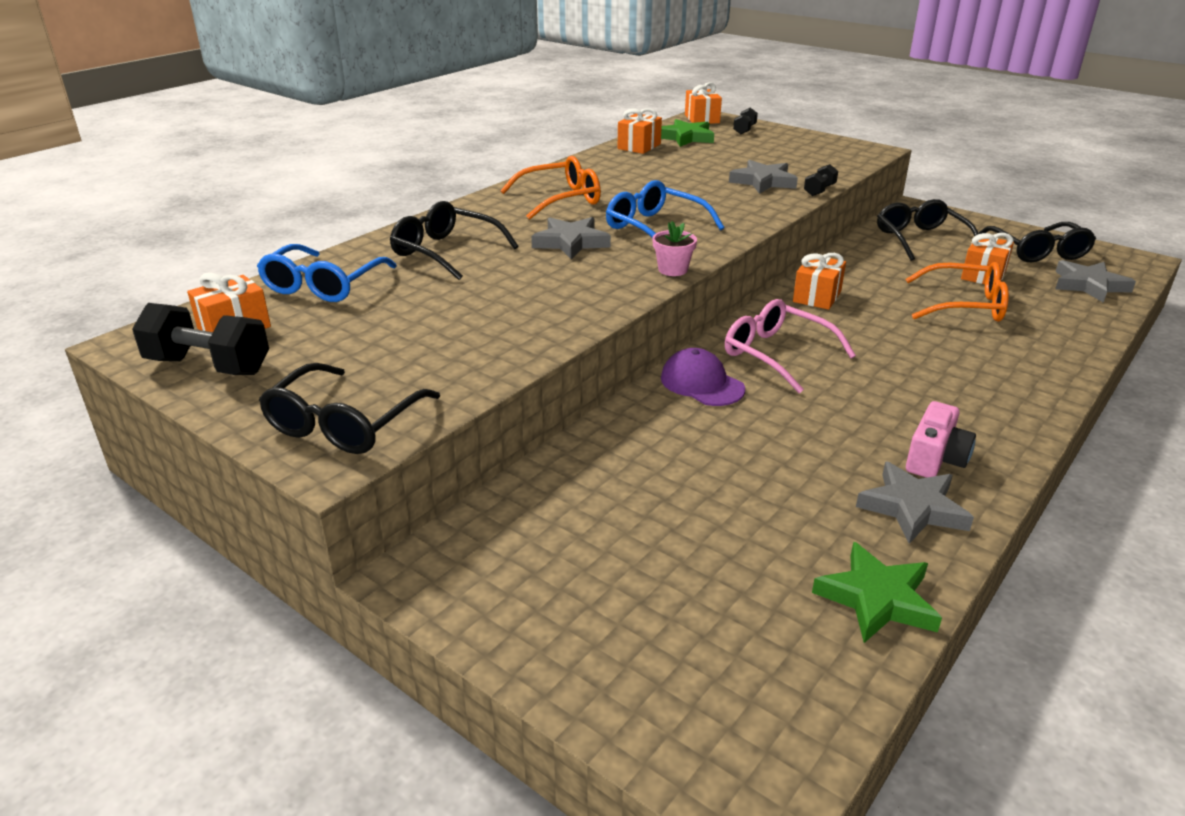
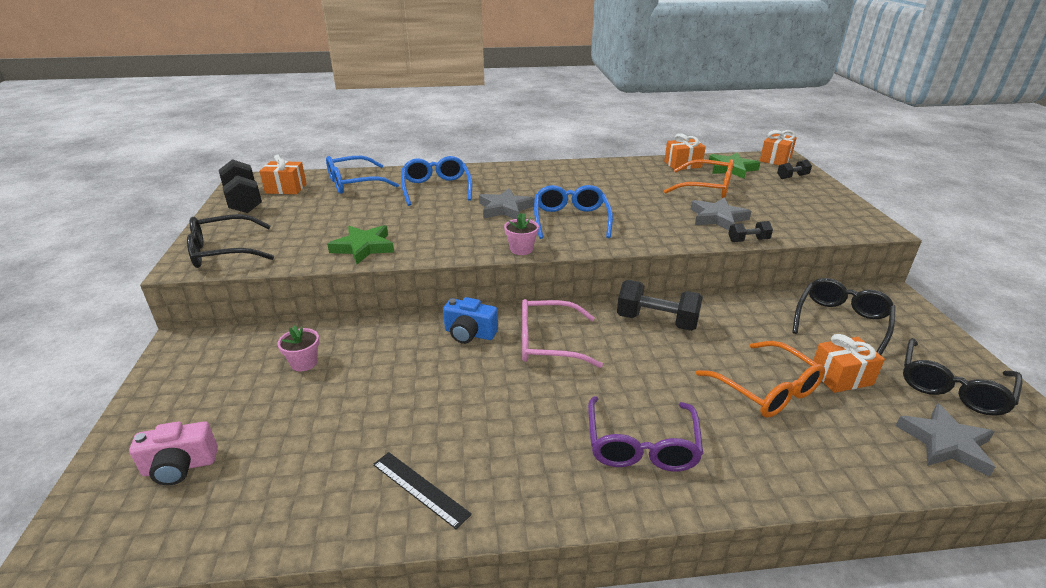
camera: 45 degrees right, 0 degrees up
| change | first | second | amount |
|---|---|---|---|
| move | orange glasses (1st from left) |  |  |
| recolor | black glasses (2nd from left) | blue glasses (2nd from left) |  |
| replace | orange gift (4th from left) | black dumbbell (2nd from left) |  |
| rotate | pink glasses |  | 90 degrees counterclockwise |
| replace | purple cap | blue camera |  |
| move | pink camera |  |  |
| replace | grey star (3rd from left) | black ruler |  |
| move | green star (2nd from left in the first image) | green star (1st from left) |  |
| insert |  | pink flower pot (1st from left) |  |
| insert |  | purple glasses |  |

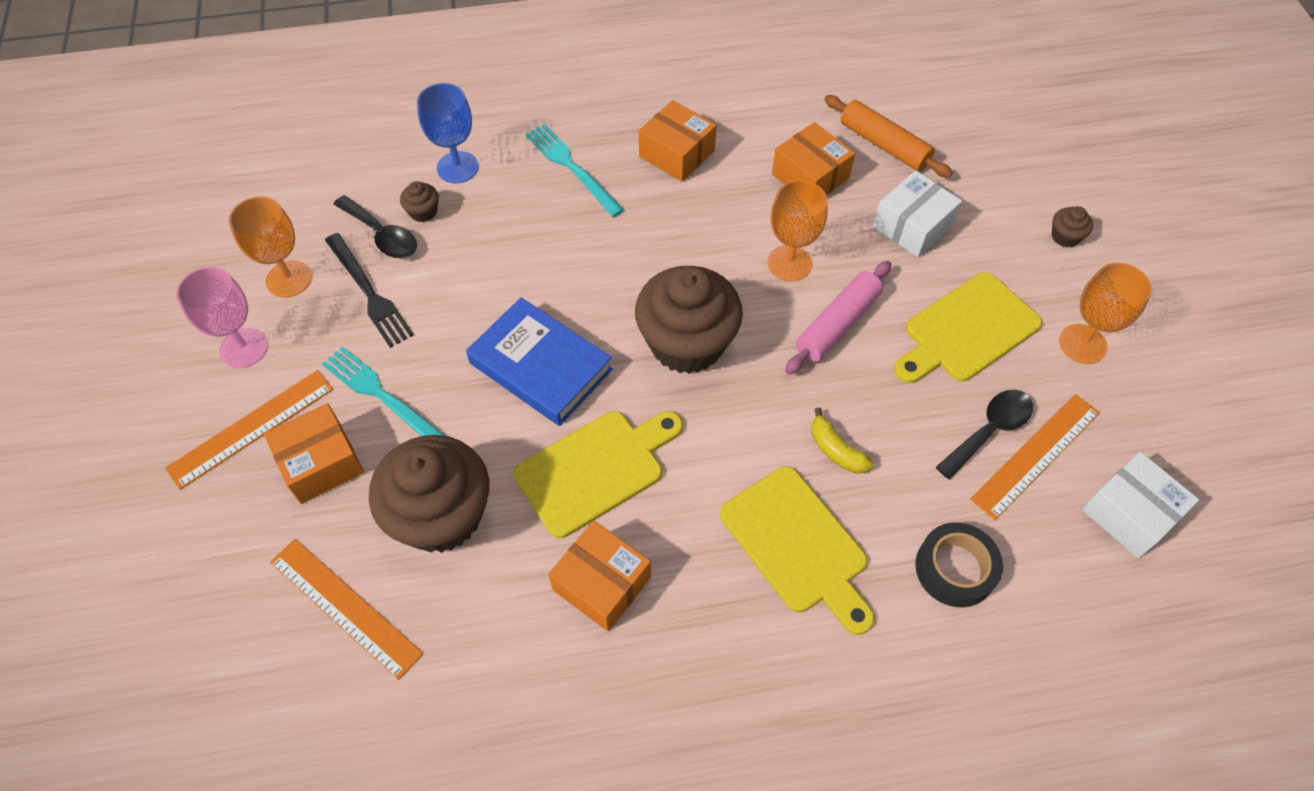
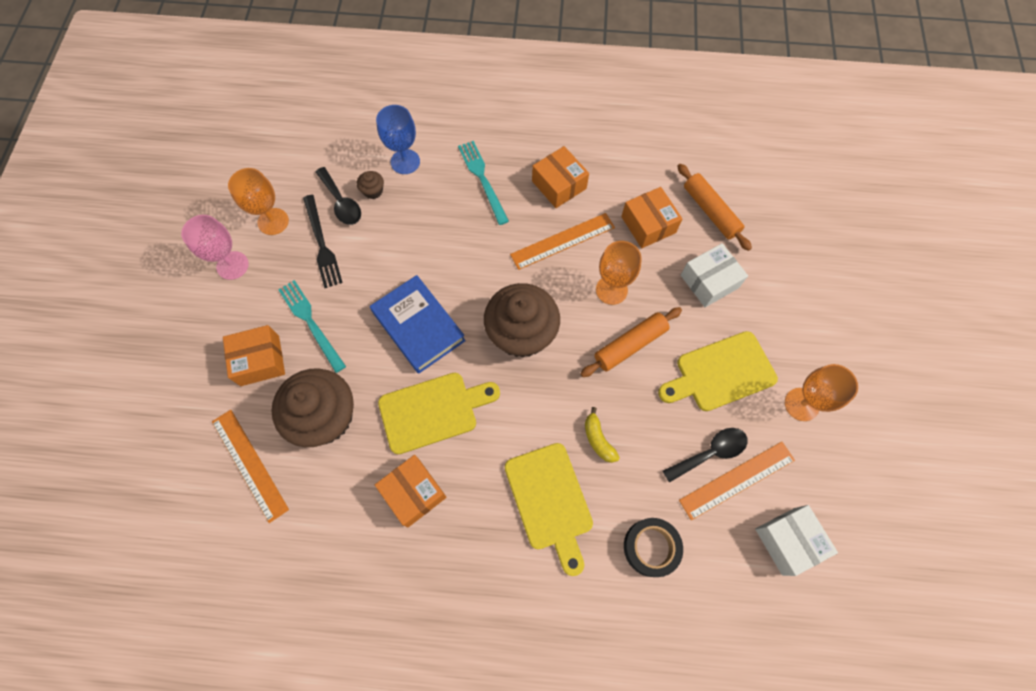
camera: 15 degrees right, 10 degrees up
| change | first | second | amount |
|---|---|---|---|
| delete | brown cupcake (4th from left) |  |  |
| recolor | pink rolling pin | orange rolling pin (1st from left) |  |
| move | orange ruler (1st from left in the first image) | orange ruler (2nd from left) |  |

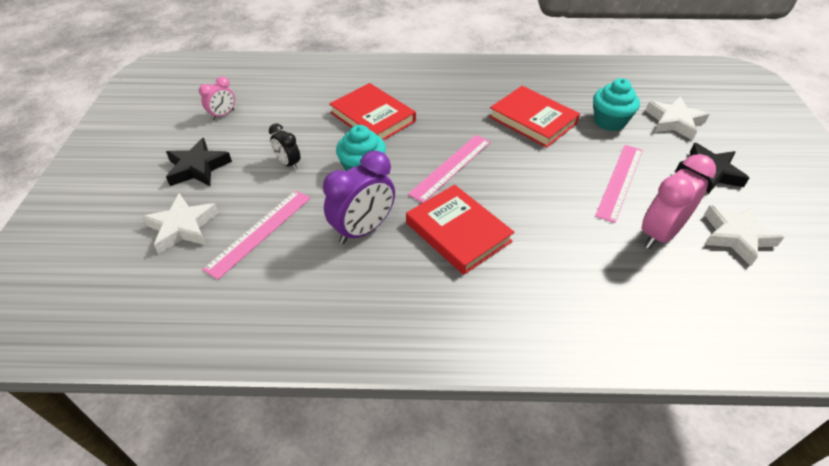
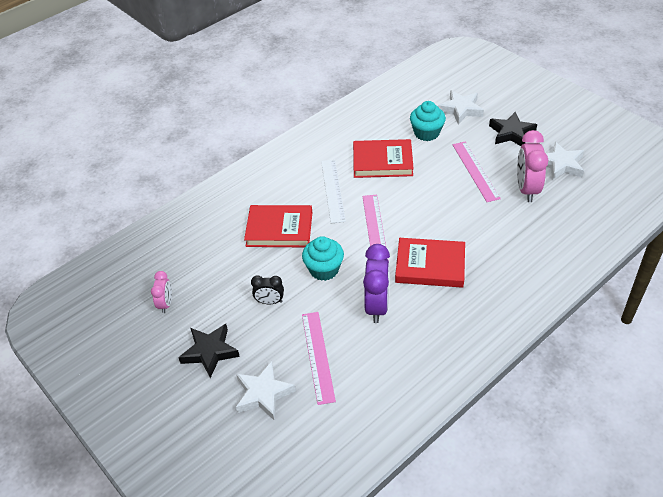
camera: 40 degrees left, 0 degrees up
| change | first | second | amount |
|---|---|---|---|
| insert |  | white ruler |  |

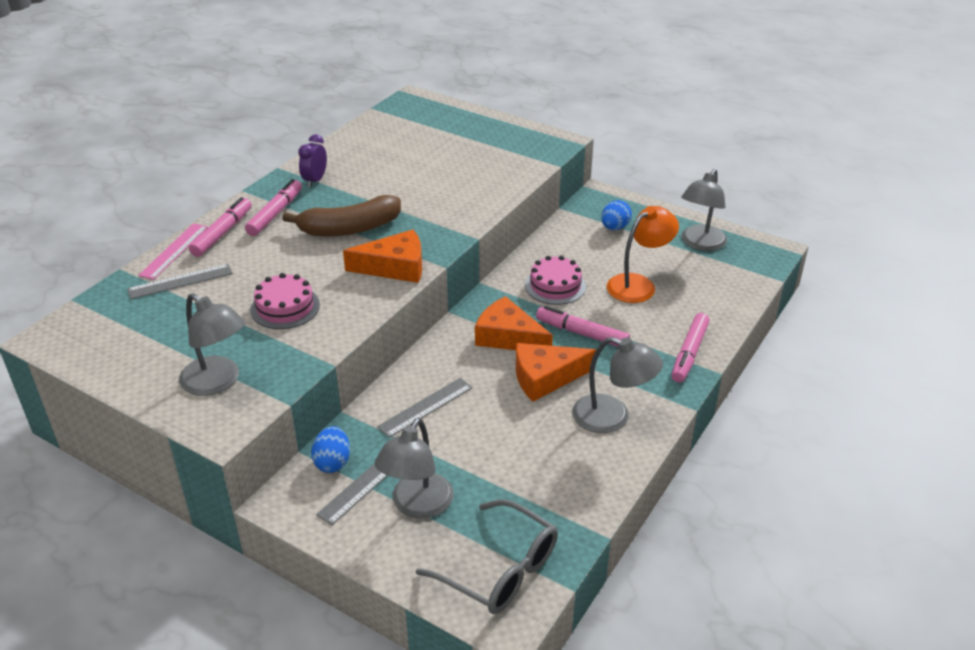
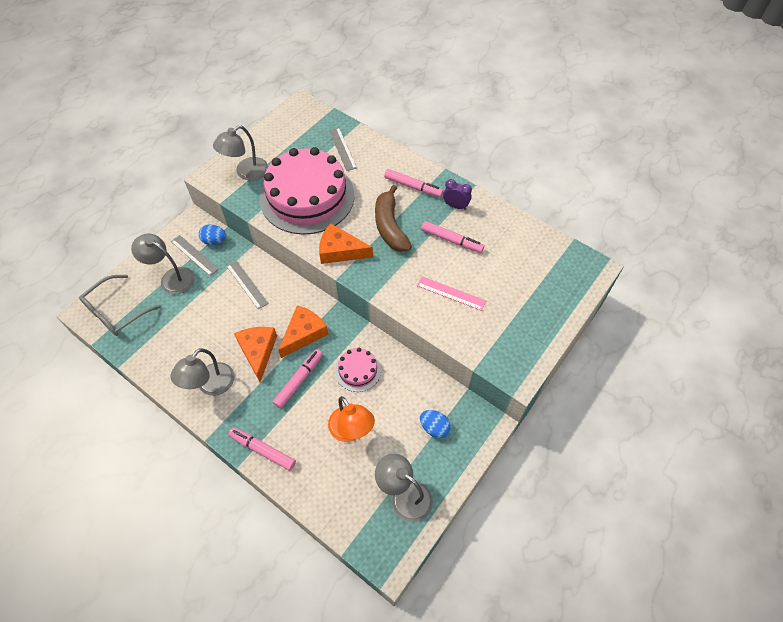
camera: 95 degrees right, 20 degrees up
| change | first | second | amount |
|---|---|---|---|
| move | pink marker (1st from left in the first image) | pink marker (4th from left) |  |
| move | pink ruler |  |  |
| rotate | orange cheese (1st from left in the first image) | orange cheese (3rd from left) | 105 degrees clockwise |
| resize | pink cake (1st from left) |  | x2.27 |

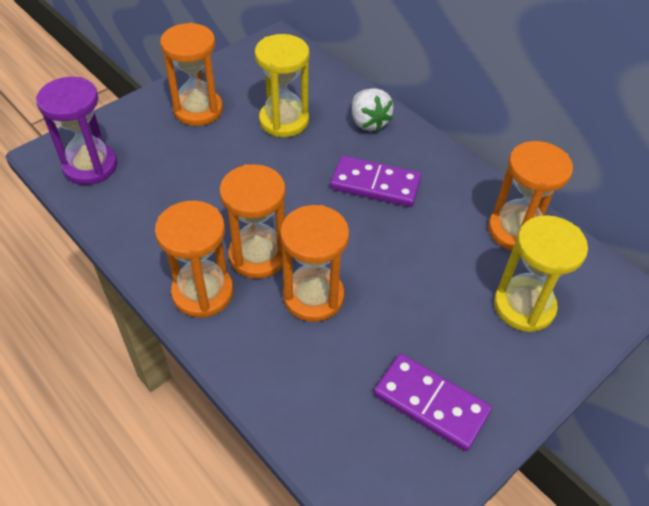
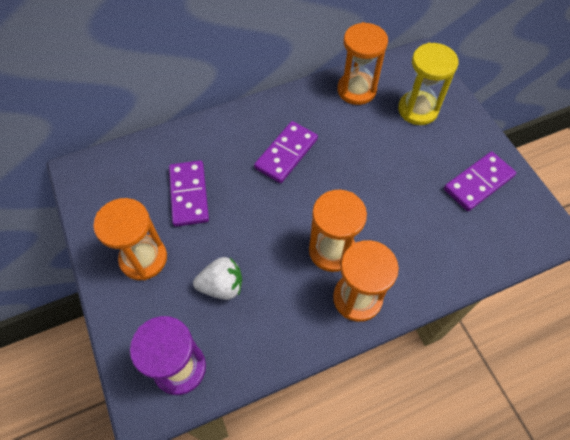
camera: 70 degrees left, 10 degrees up
| change | first | second | amount |
|---|---|---|---|
| replace | yellow hourglass (1st from left) | purple domino (1st from left) |  |
| move | white strawberry |  |  |
| delete | orange hourglass (4th from left) |  |  |

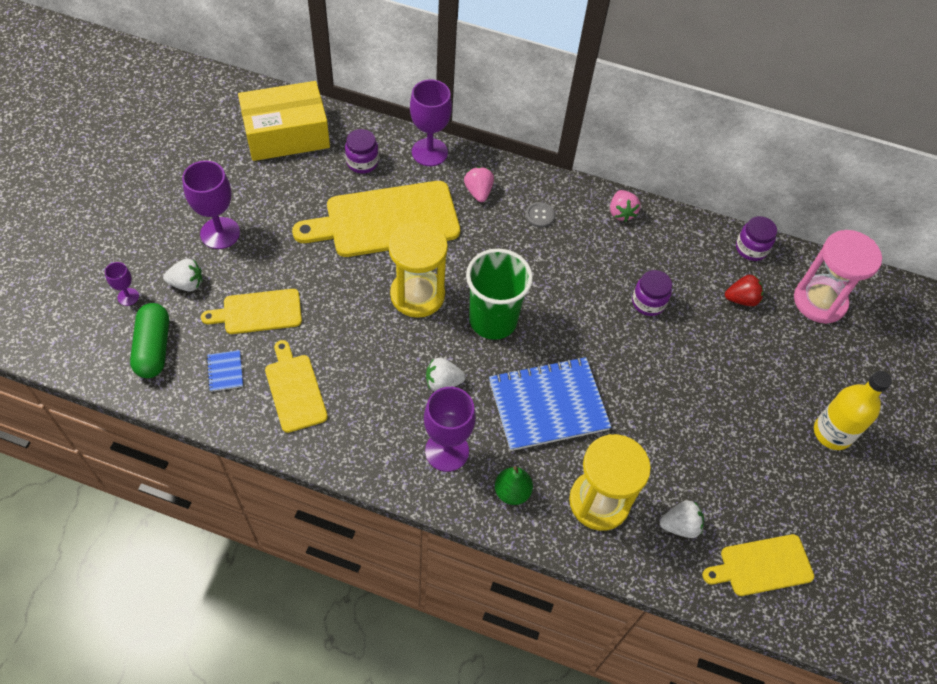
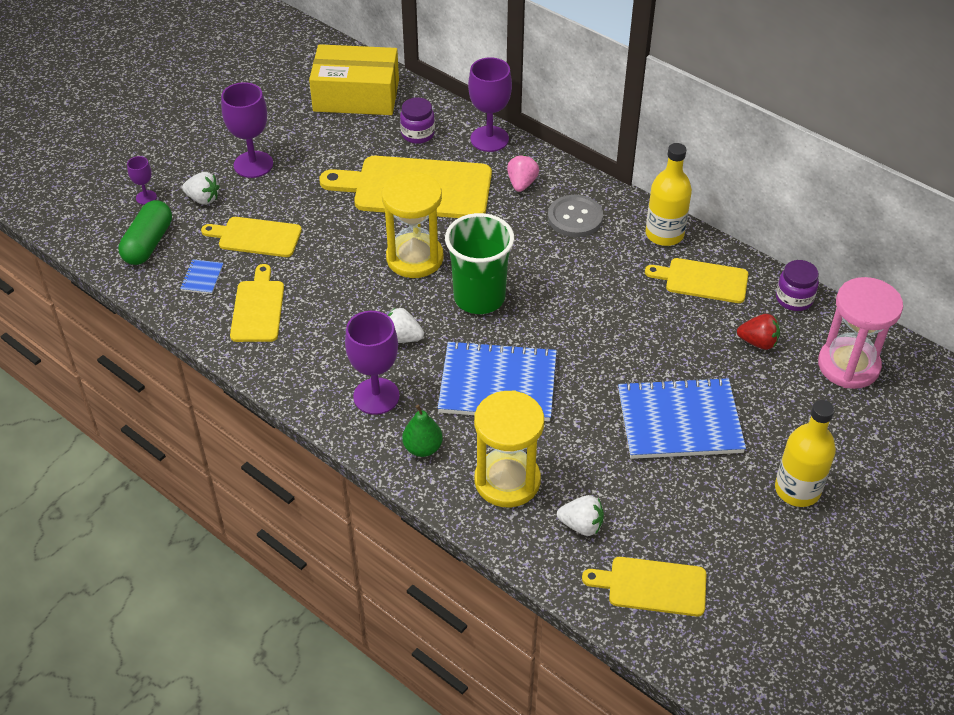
camera: 25 degrees right, 10 degrees down
| change | first | second | amount |
|---|---|---|---|
| replace | pink strawberry (2nd from left) | yellow bottle (1st from left) |  |
| resize | grey button |  | x1.71 |
| delete | purple jar (2nd from left) |  |  |
| insert |  | yellow cutting board (5th from left) |  |
| insert |  | blue notebook (3rd from left) |  |

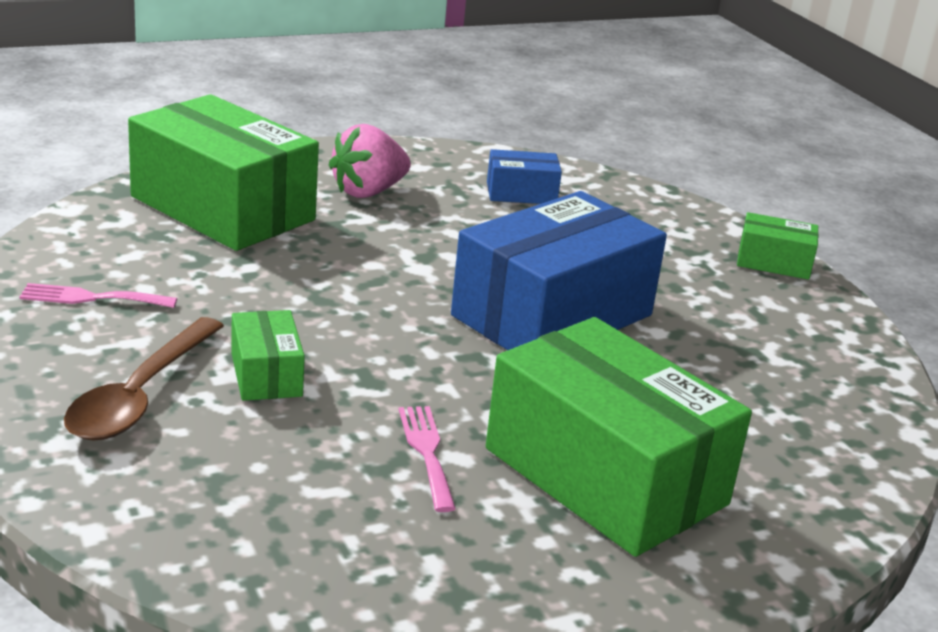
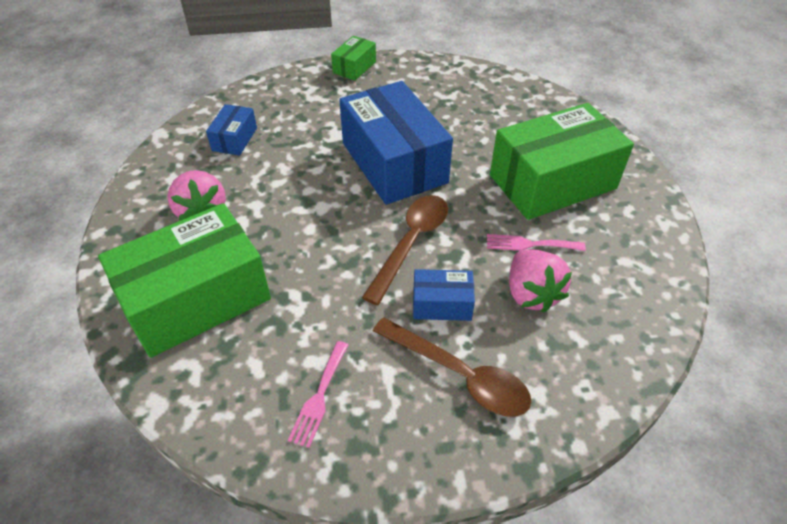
camera: 70 degrees left, 20 degrees up
| change | first | second | amount |
|---|---|---|---|
| recolor | green box (2nd from left) | blue box (3rd from left) |  |
| insert |  | brown spoon (1st from left) |  |
| insert |  | pink strawberry (2nd from left) |  |

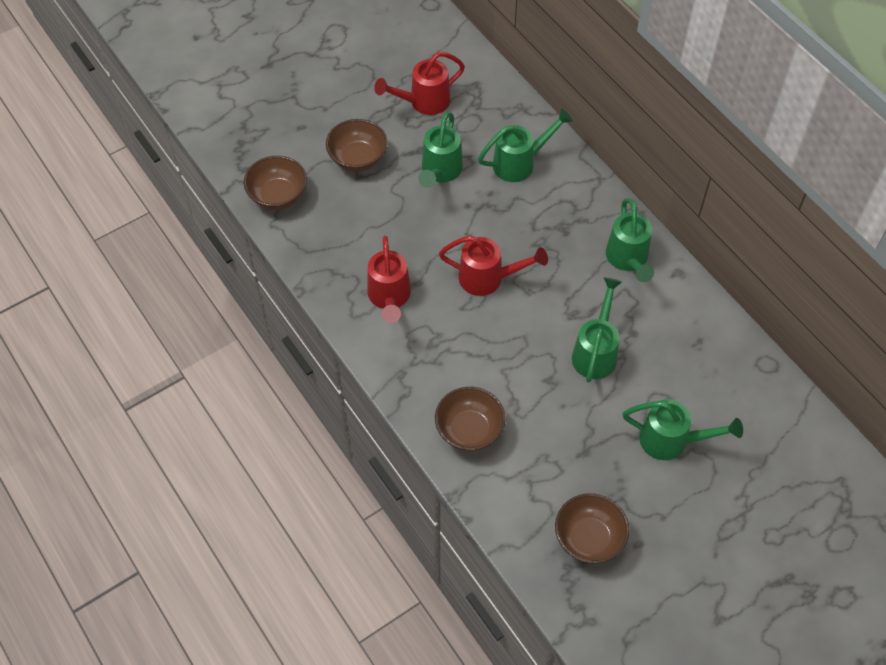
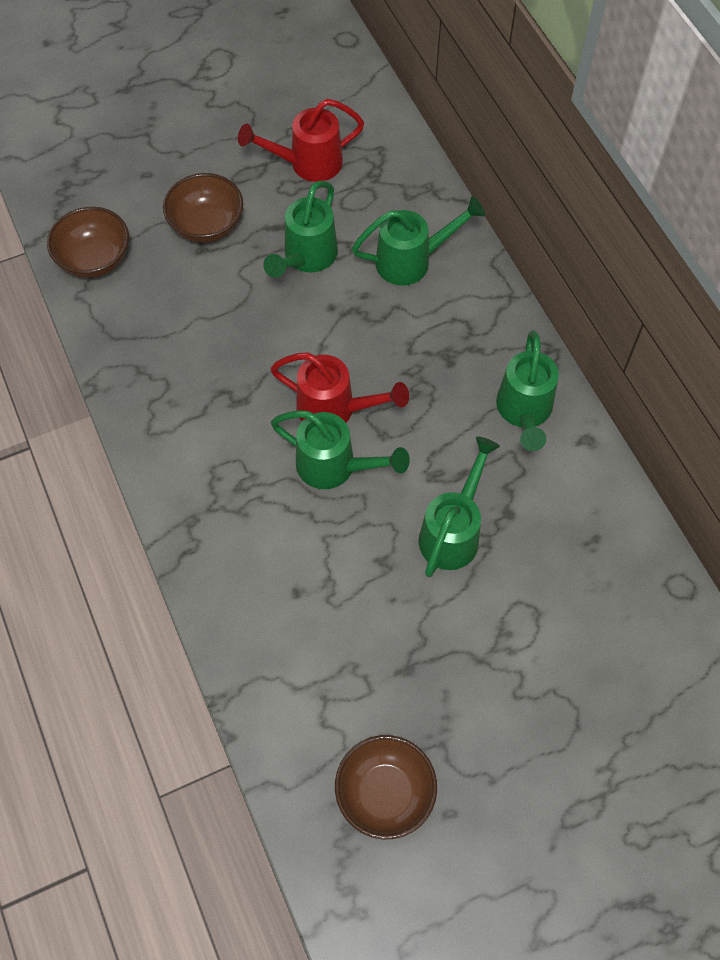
camera: 10 degrees right, 5 degrees up
| change | first | second | amount |
|---|---|---|---|
| delete | red watering can (1st from left) |  |  |
| delete | brown bowl (3rd from left) |  |  |
| move | green watering can (5th from left in the first image) | green watering can (2nd from left) |  |

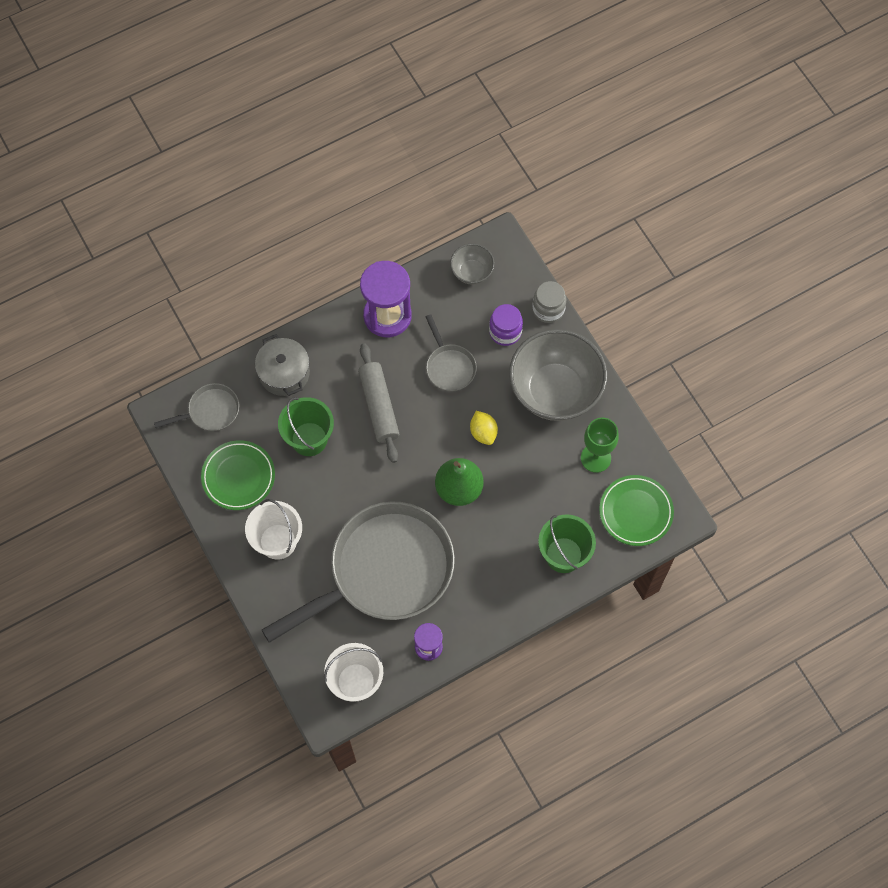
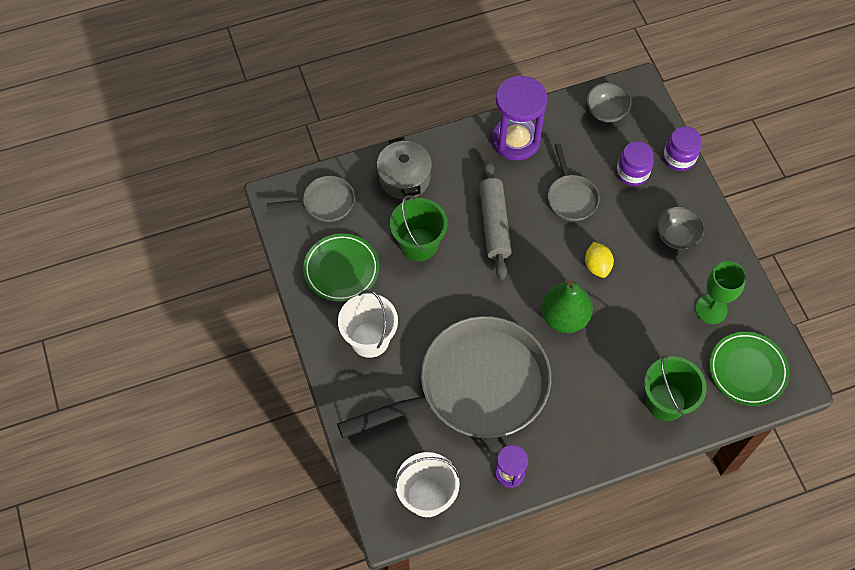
camera: 10 degrees right, 5 degrees down
| change | first | second | amount |
|---|---|---|---|
| recolor | grey jar | purple jar (2nd from left) |  |
| resize | grey bowl (2nd from left) |  | x0.47 |

